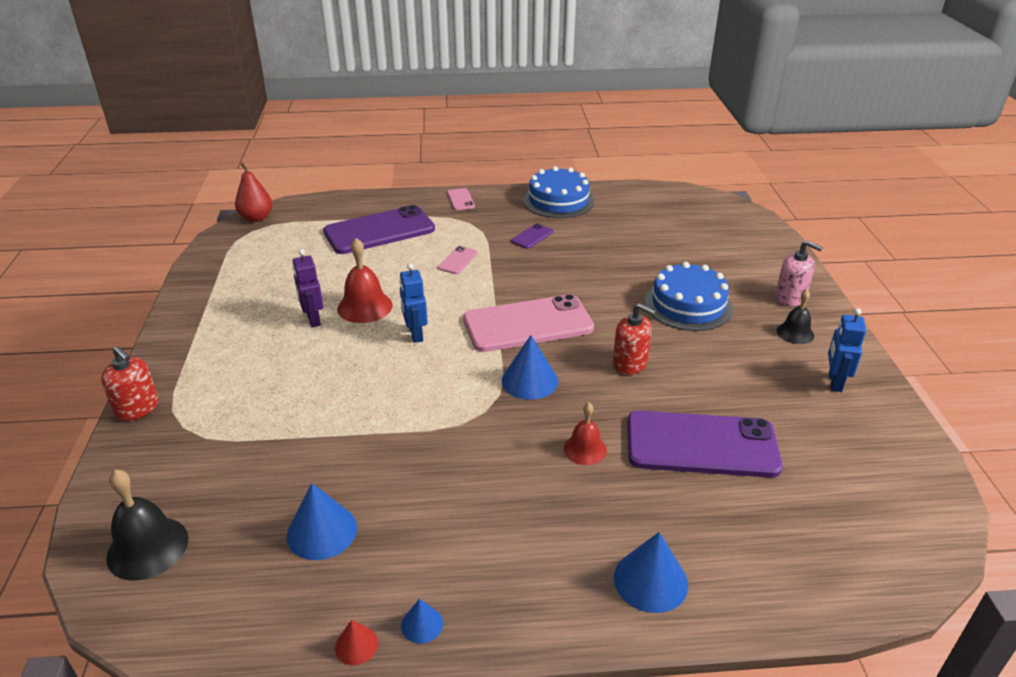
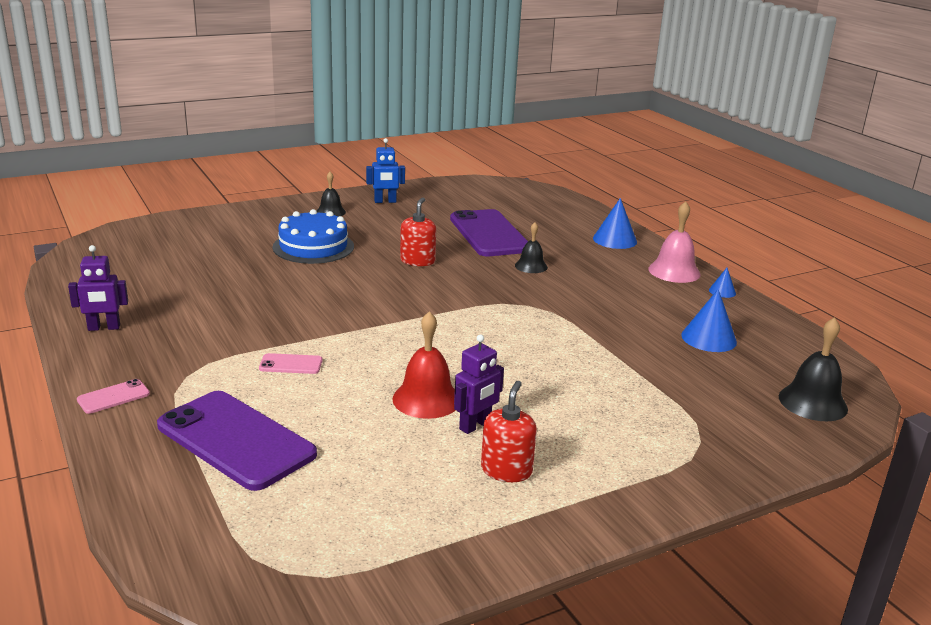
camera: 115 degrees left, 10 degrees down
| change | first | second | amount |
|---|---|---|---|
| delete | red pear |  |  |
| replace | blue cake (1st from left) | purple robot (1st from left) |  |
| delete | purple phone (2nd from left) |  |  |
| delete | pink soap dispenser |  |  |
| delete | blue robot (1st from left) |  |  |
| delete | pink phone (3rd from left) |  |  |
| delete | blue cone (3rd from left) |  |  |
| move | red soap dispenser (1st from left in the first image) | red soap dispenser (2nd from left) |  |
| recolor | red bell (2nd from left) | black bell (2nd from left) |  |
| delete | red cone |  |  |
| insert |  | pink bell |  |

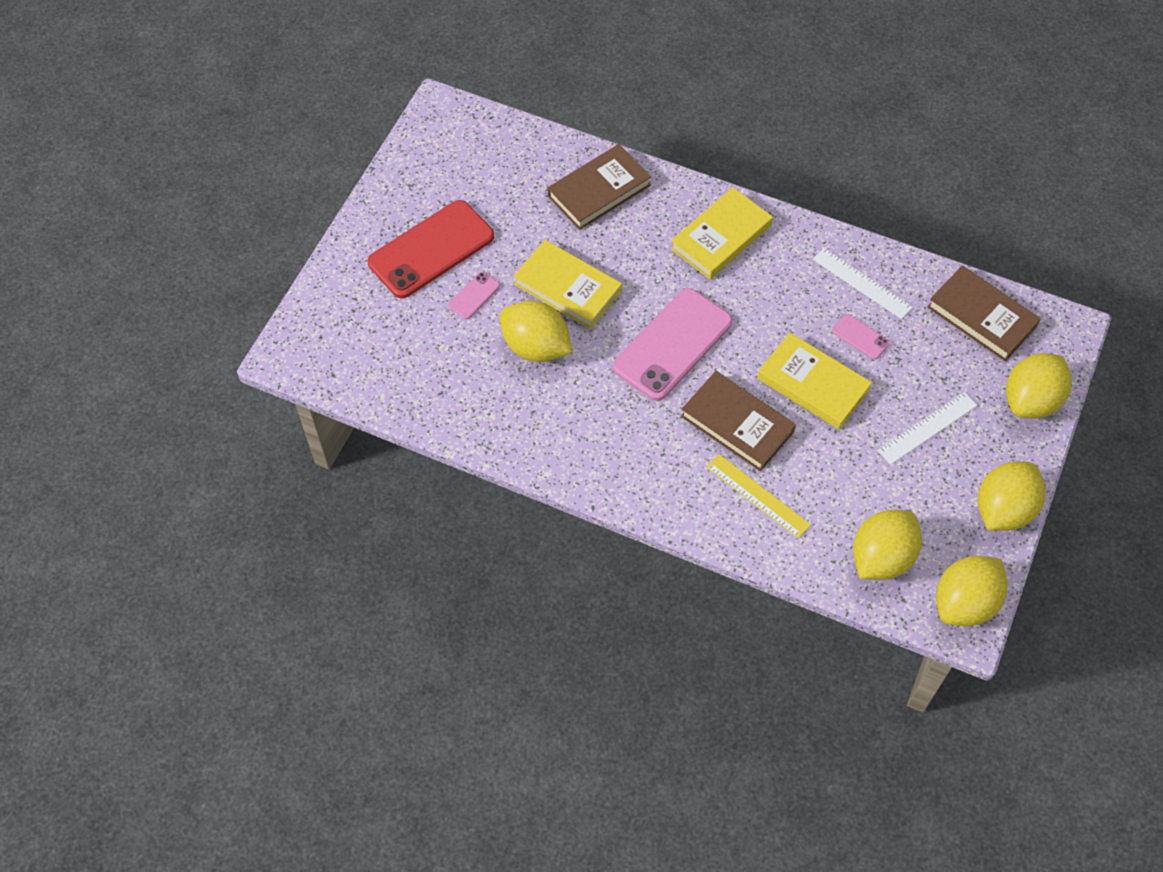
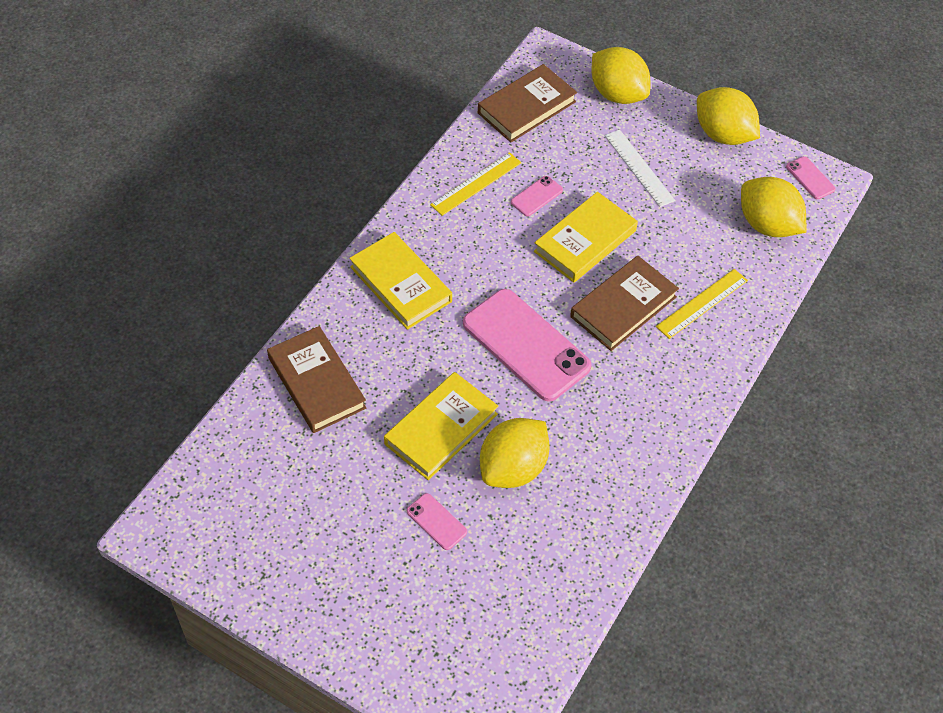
camera: 85 degrees left, 5 degrees down
| change | first | second | amount |
|---|---|---|---|
| delete | red phone |  |  |
| recolor | white ruler (1st from left) | yellow ruler (1st from left) |  |
| replace | yellow lemon (3rd from left) | pink phone (4th from left) |  |

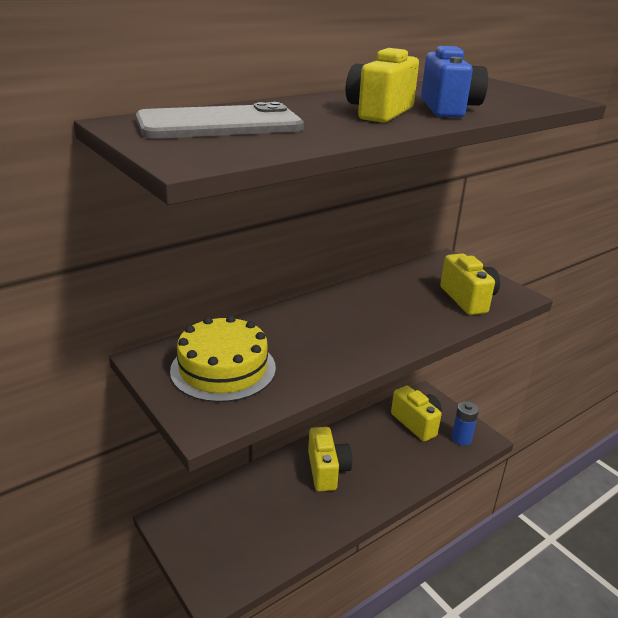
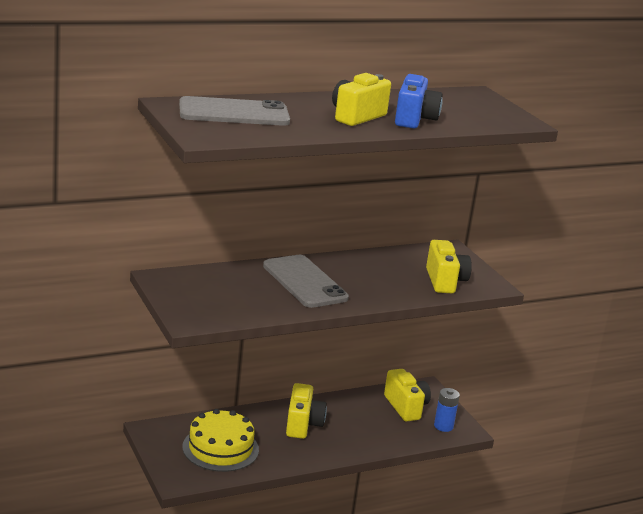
camera: 10 degrees right, 5 degrees down
| change | first | second | amount |
|---|---|---|---|
| move | yellow cake |  |  |
| insert |  | grey phone (2nd from left) |  |

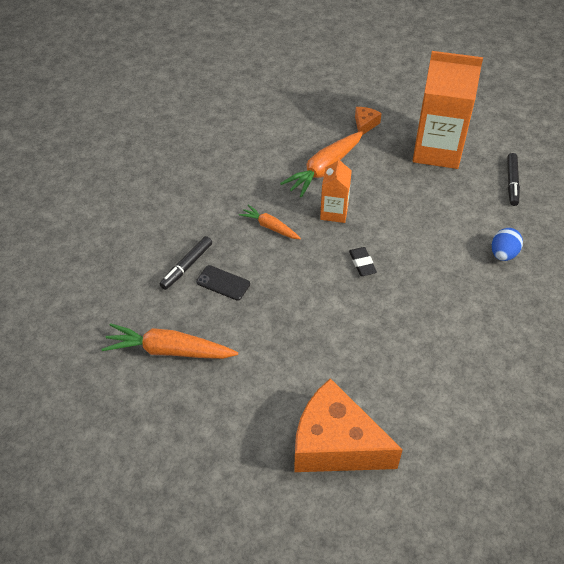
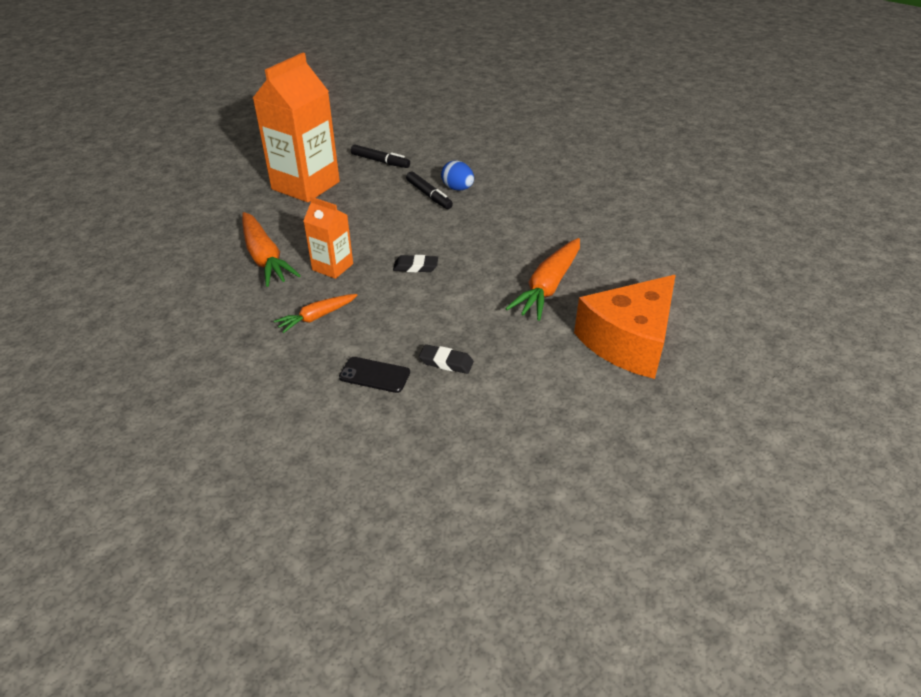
camera: 70 degrees left, 10 degrees down
| change | first | second | amount |
|---|---|---|---|
| delete | orange cheese (2nd from left) |  |  |
| move | black marker (1st from left in the first image) | black marker (2nd from left) |  |
| rotate | black phone |  | 60 degrees clockwise |
| move | orange carrot (1st from left in the first image) | orange carrot (3rd from left) |  |
| insert |  | black eraser (2nd from left) |  |

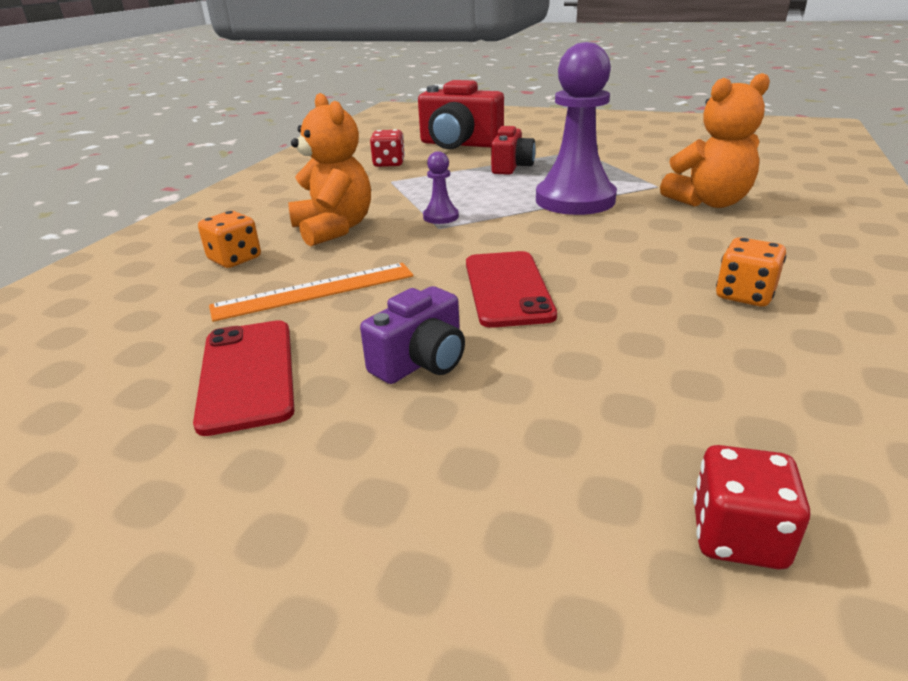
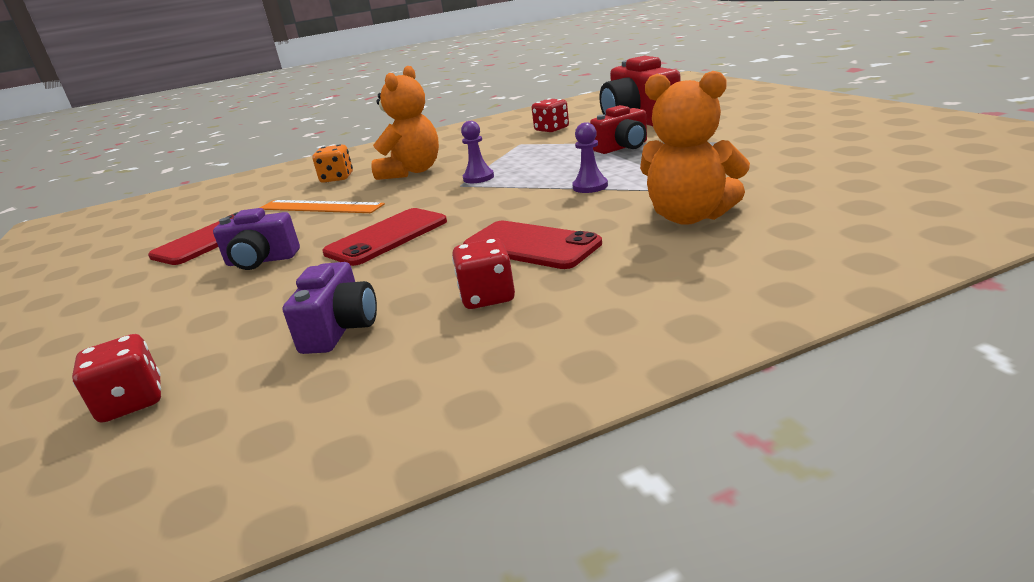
camera: 50 degrees right, 5 degrees down
| change | first | second | amount |
|---|---|---|---|
| resize | purple pawn (2nd from left) |  | x0.43 |
| recolor | orange dice (2nd from left) | red dice (2nd from left) |  |
| insert |  | red phone (3rd from left) |  |
| insert |  | purple camera (2nd from left) |  |

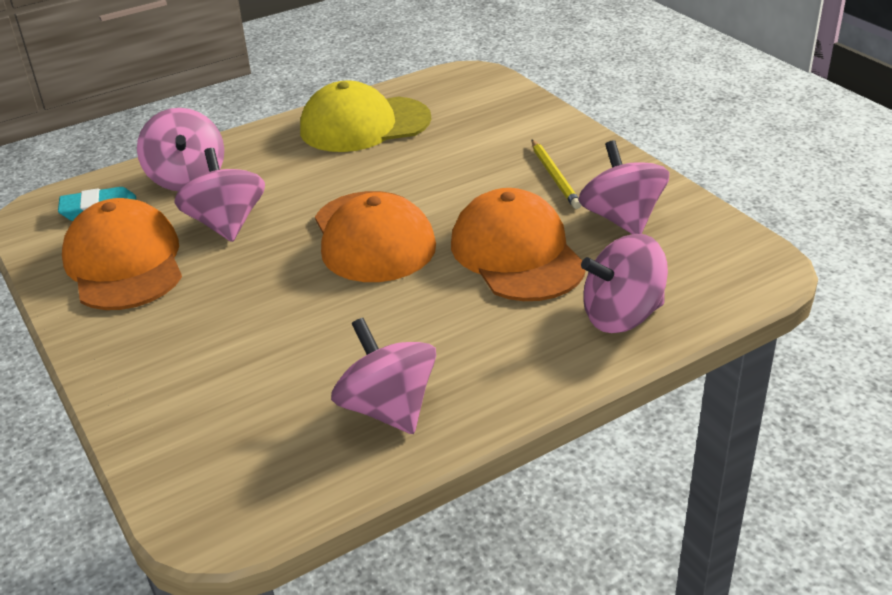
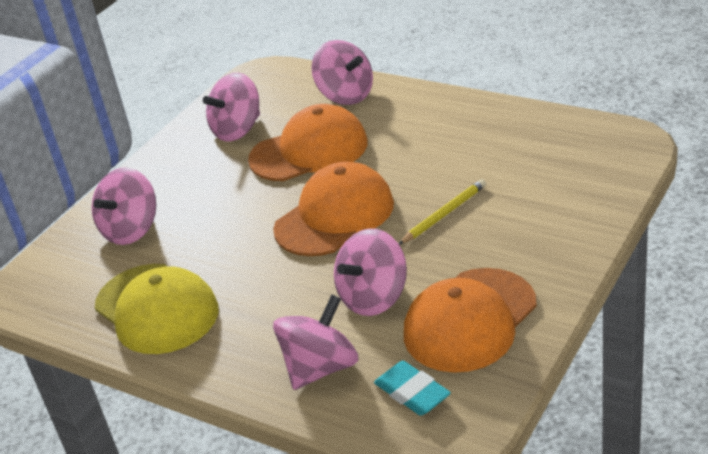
camera: 115 degrees left, 0 degrees up
| change | first | second | amount |
|---|---|---|---|
| move | yellow pencil |  |  |
| rotate | orange cap (3rd from left in the first image) | orange cap (1st from left) | 150 degrees counterclockwise |
| move | pink spinning top (3rd from left in the first image) | pink spinning top (1st from left) |  |

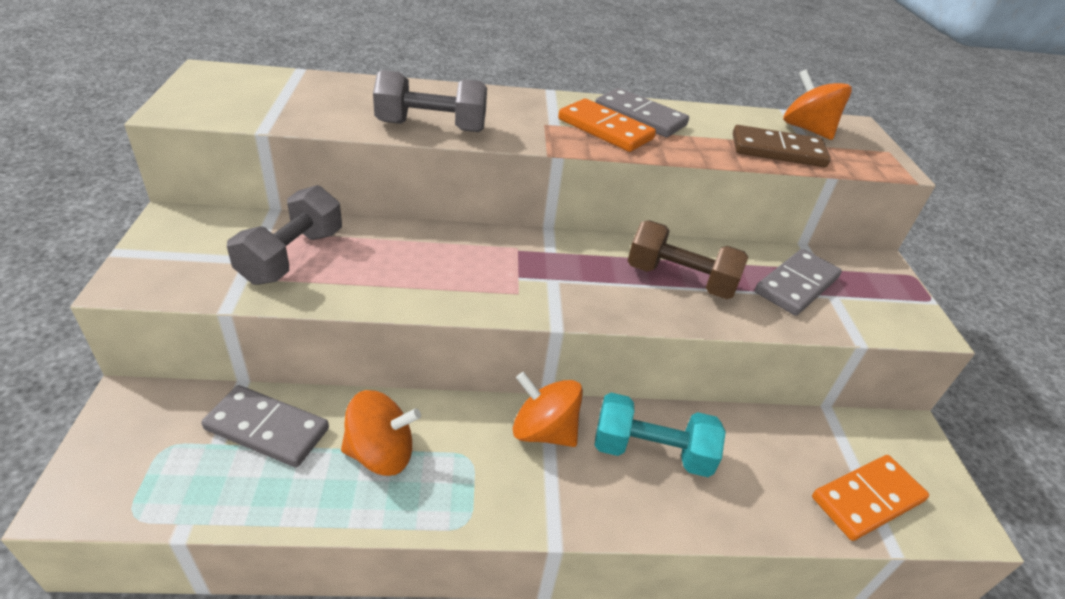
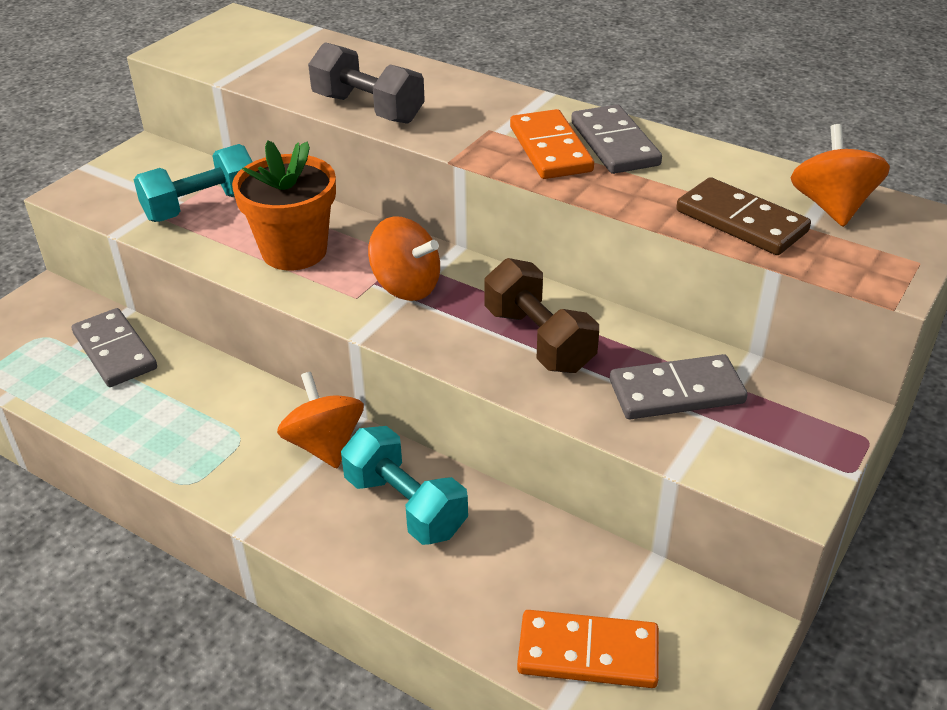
camera: 40 degrees right, 0 degrees up
| change | first | second | amount |
|---|---|---|---|
| recolor | grey dumbbell (1st from left) | turquoise dumbbell (1st from left) |  |
| move | orange spinning top (1st from left in the first image) | orange spinning top (2nd from left) |  |
| insert |  | orange flower pot |  |

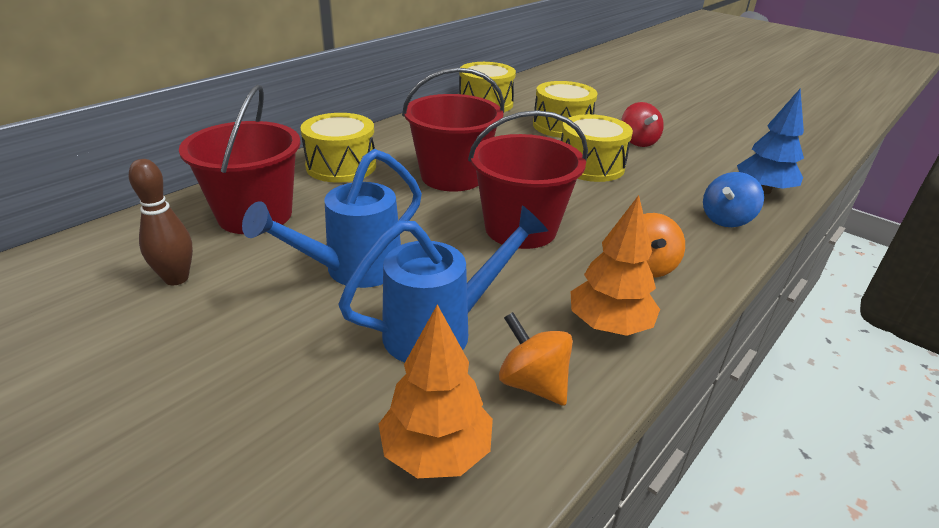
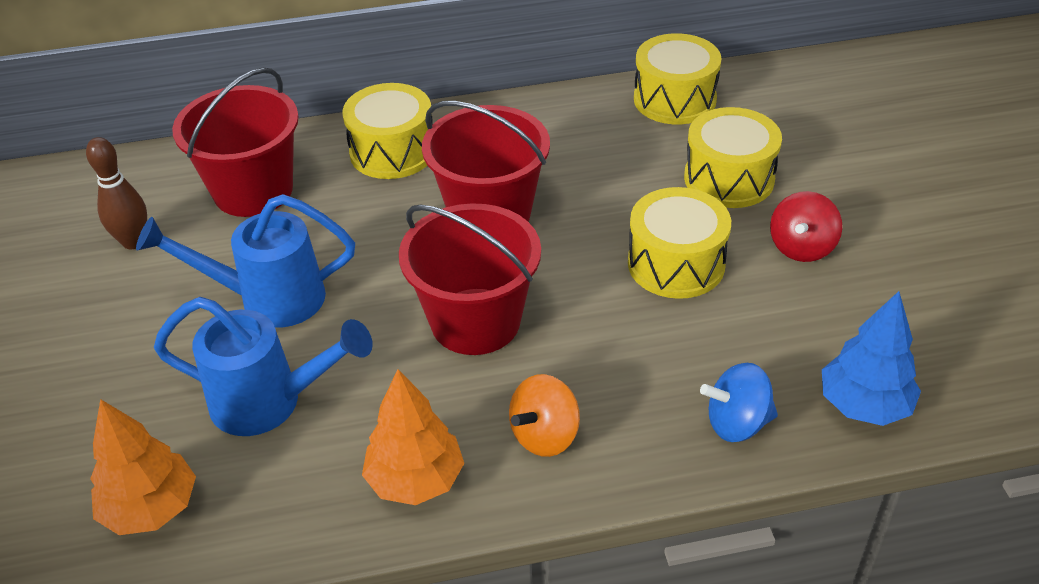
camera: 40 degrees right, 10 degrees up
| change | first | second | amount |
|---|---|---|---|
| delete | orange spinning top (1st from left) |  |  |

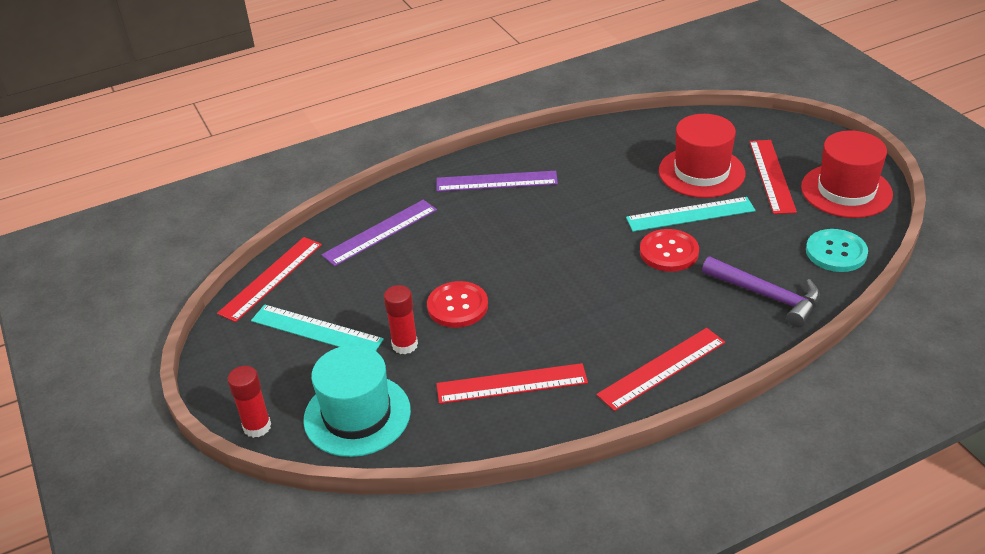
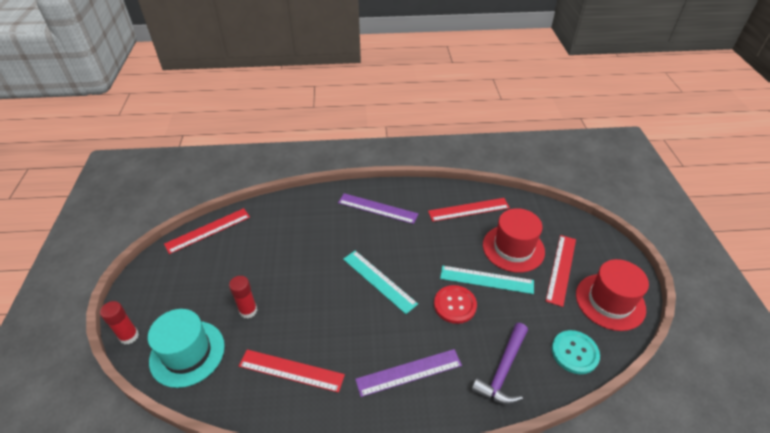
camera: 20 degrees right, 5 degrees up
| change | first | second | amount |
|---|---|---|---|
| move | purple ruler (1st from left in the first image) | purple ruler (2nd from left) |  |
| rotate | purple hammer |  | 60 degrees clockwise |
| delete | red button (1st from left) |  |  |
| move | turquoise ruler (1st from left) |  |  |
| move | red ruler (3rd from left) |  |  |

